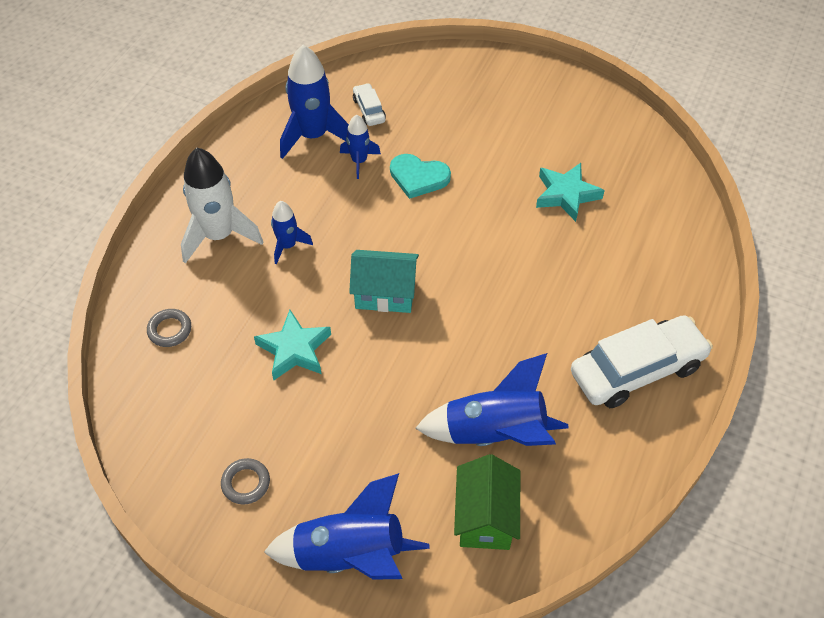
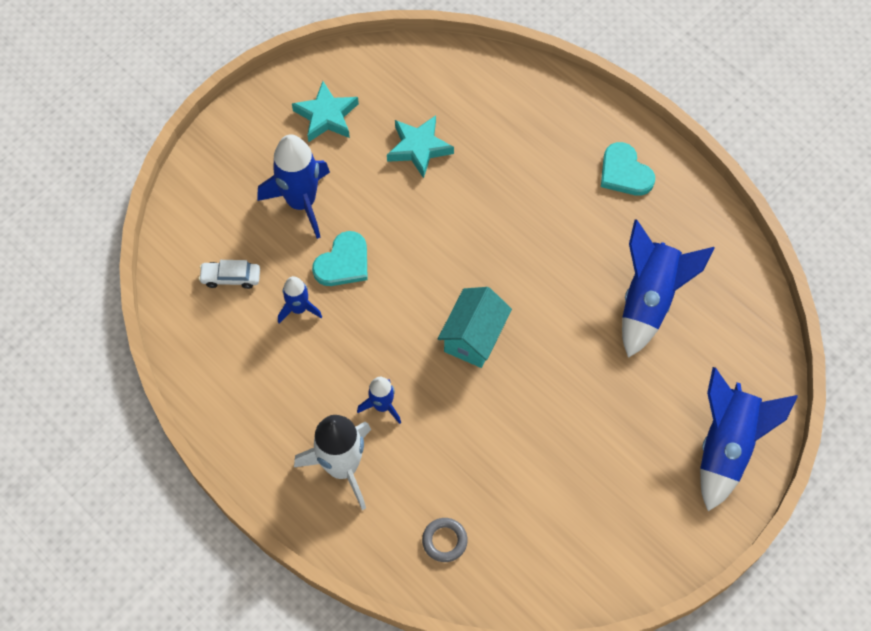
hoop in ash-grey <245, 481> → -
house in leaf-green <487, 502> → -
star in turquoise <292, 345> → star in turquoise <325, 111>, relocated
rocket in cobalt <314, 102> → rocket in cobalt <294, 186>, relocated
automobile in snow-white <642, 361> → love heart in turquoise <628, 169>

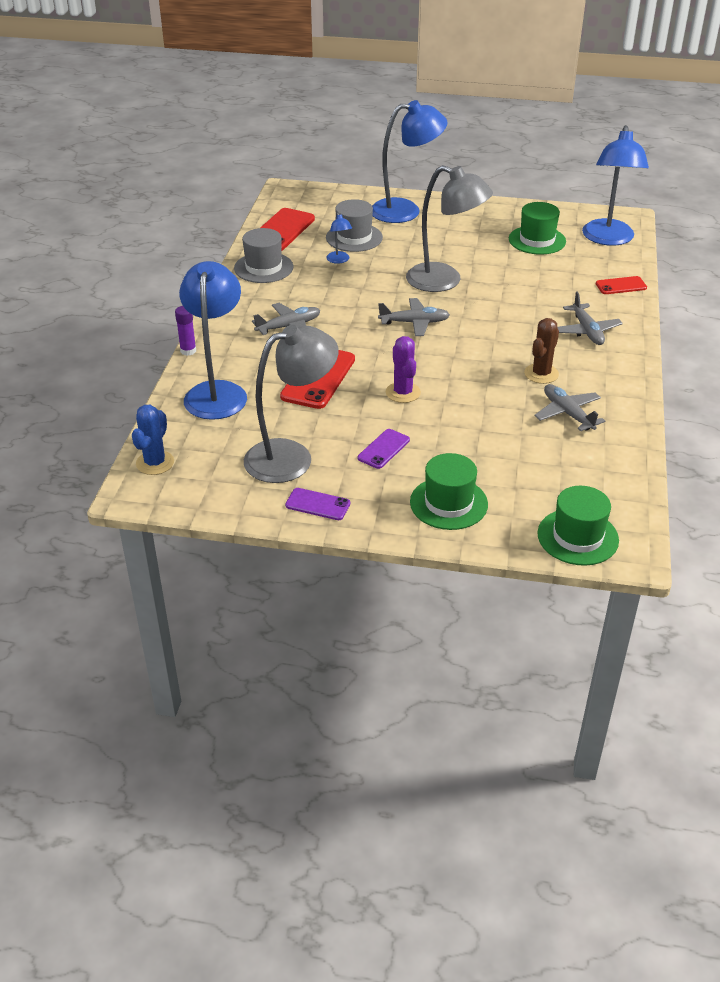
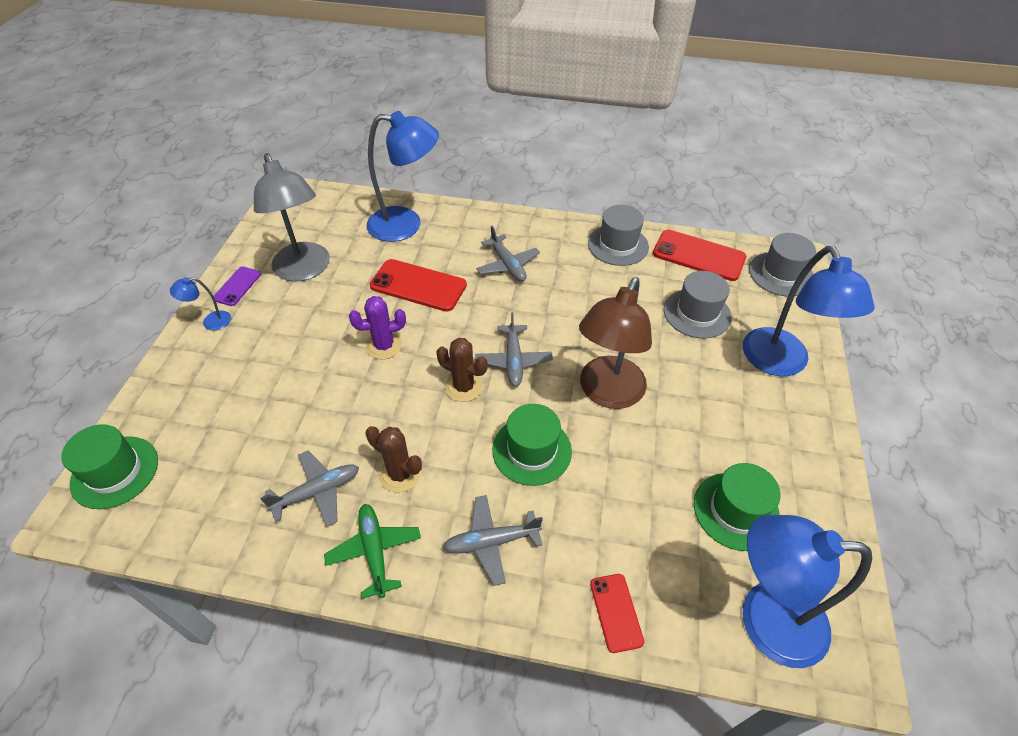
saguaro cactus in cobalt <153, 440> → -
glue in purple <185, 331> → -
mobile phone in purple <384, 449> → -
- → toy plane in leaf-green <372, 551>
- → saguaro cactus in brown <462, 370>
- → hat in ash-grey <782, 265>
reading lamp in cobalt <339, 238> → reading lamp in cobalt <200, 303>, relocated
hat in leaf-green <449, 491> → hat in leaf-green <532, 445>, relocated
reading lamp in ash-grey <449, 228> → reading lamp in brown <615, 343>

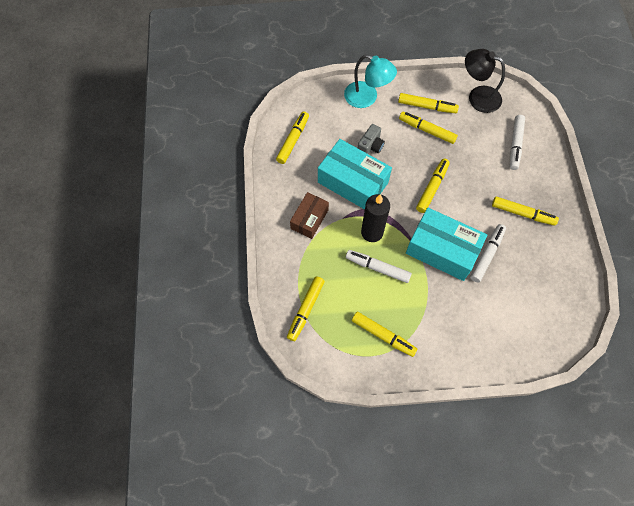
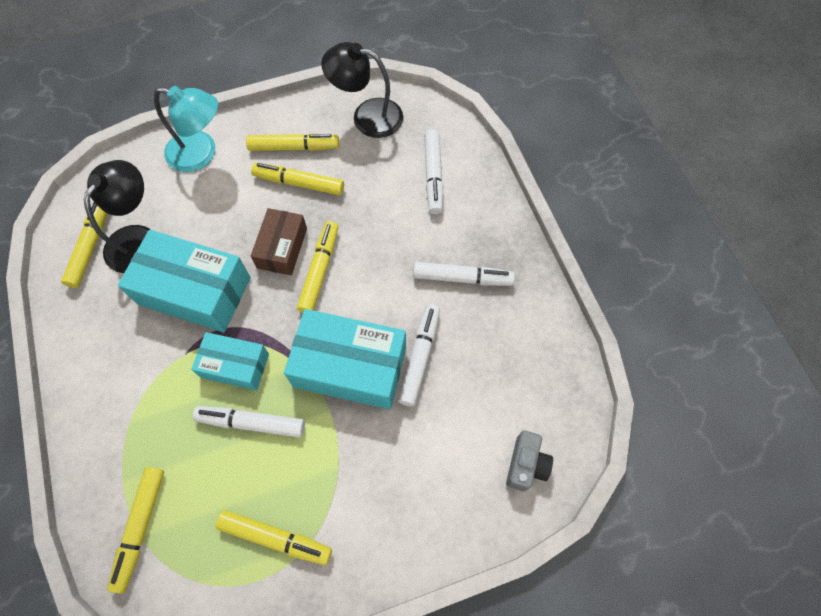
- → reading lamp in ebony <117, 216>
parcel in brown <309, 215> → parcel in brown <279, 241>, relocated
camera in ash-grey <371, 139> → camera in ash-grey <529, 460>, relocated
pillar candle in ebony <375, 218> → parcel in turquoise <230, 361>
marker in bright yellow <525, 211> → marker in snow-white <464, 274>

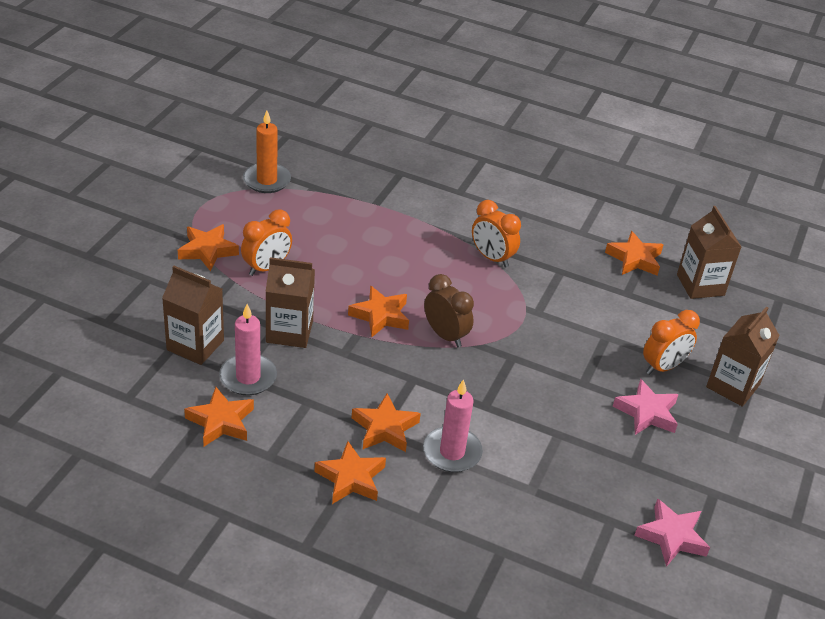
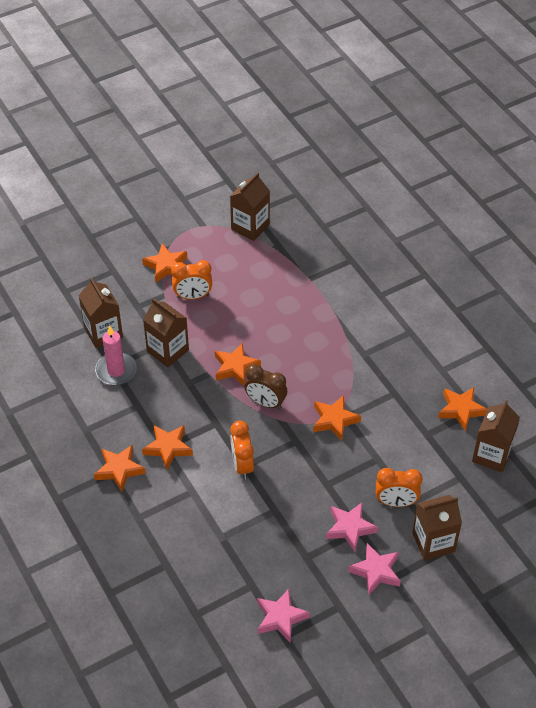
pillar candle in rose-pink <453, 425> → -
- → star in rose-pink <374, 569>
star in orange <219, 416> → star in orange <337, 418>, relocated
bedside clock in orange <496, 234> → bedside clock in orange <242, 450>, relocated
pillar candle in orange <267, 151> → carton in brown <250, 206>
bedside clock in brown <449, 310> → bedside clock in brown <265, 386>, 120 degrees clockwise

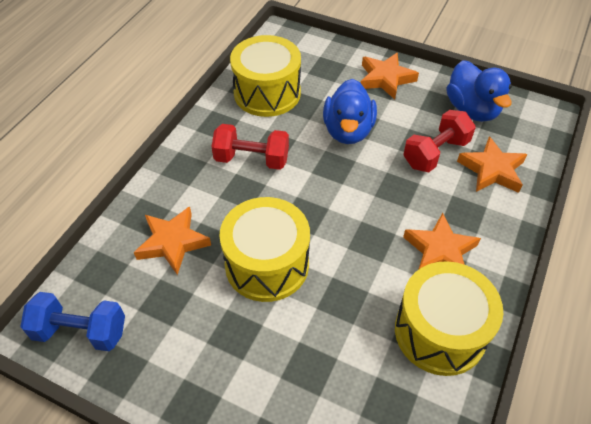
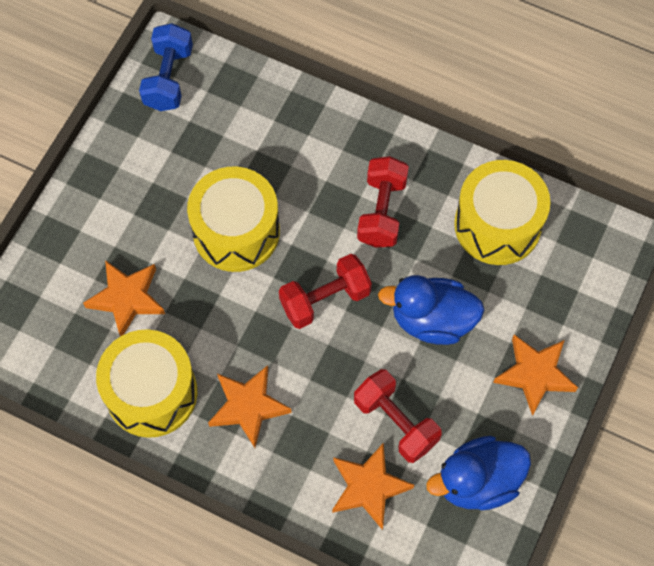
- → free weight in scarlet <325, 291>
star in orange <172, 240> → star in orange <124, 298>, relocated

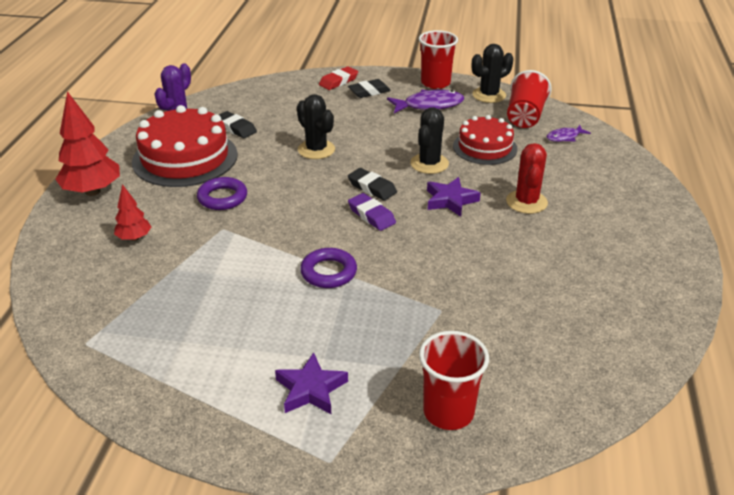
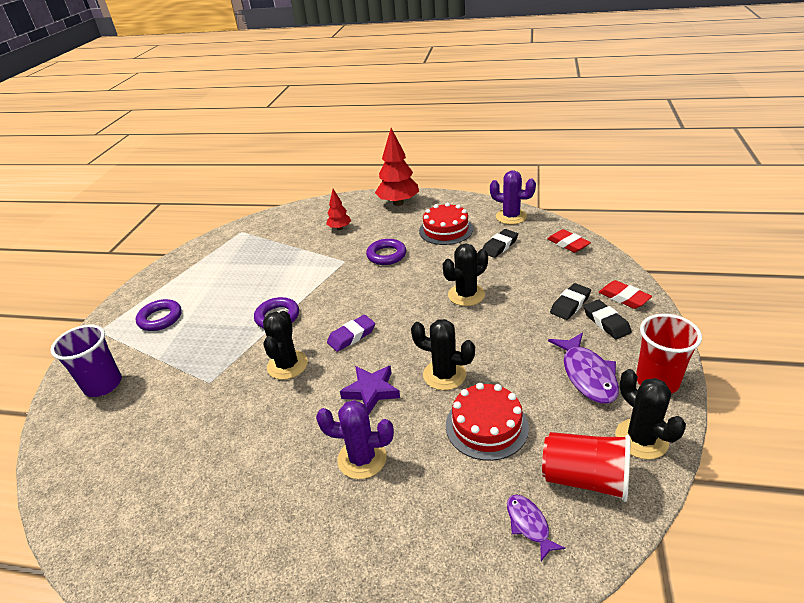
- → saguaro cactus in ebony <285, 345>
- → gum eraser in scarlet <569, 241>
gum eraser in ebony <372, 184> → gum eraser in ebony <570, 301>, relocated
star in purple <311, 383> → hoop in purple <159, 315>
cup in scarlet <454, 380> → cup in purple <86, 361>
saguaro cactus in scarlet <527, 178> → saguaro cactus in purple <355, 439>
cake in scarlet <185, 146> → cake in scarlet <446, 224>, x0.63

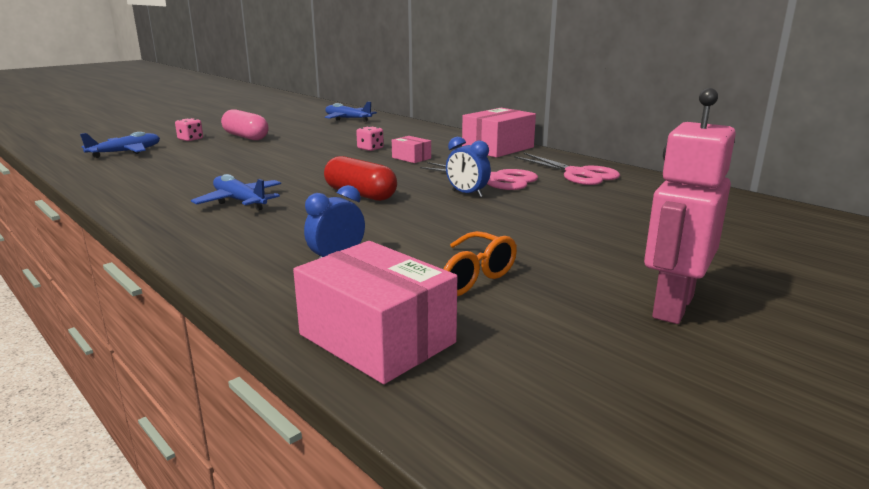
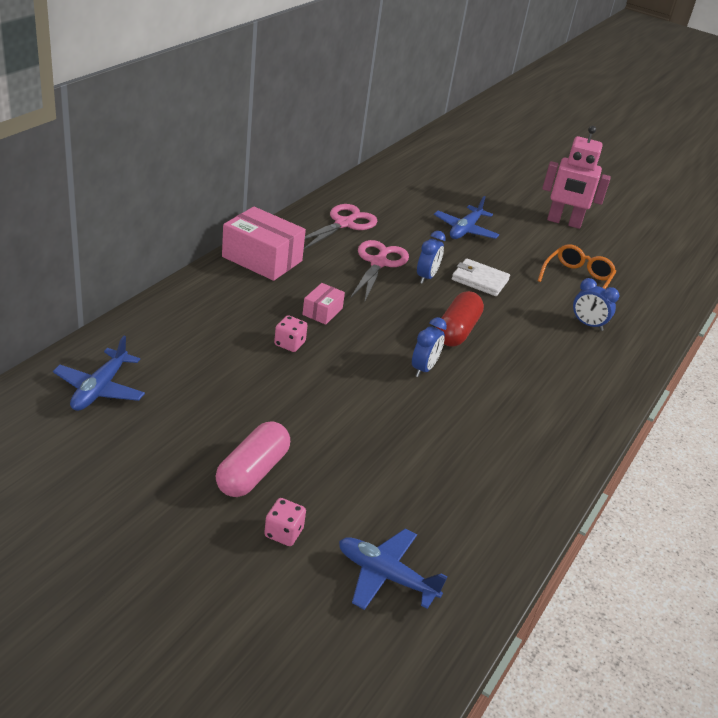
parcel in rose-pink <375, 312> → -
- → bedside clock in cobalt <429, 347>
- → billfold in snow-white <481, 277>
toy plane in cobalt <236, 192> → toy plane in cobalt <466, 217>, relocated

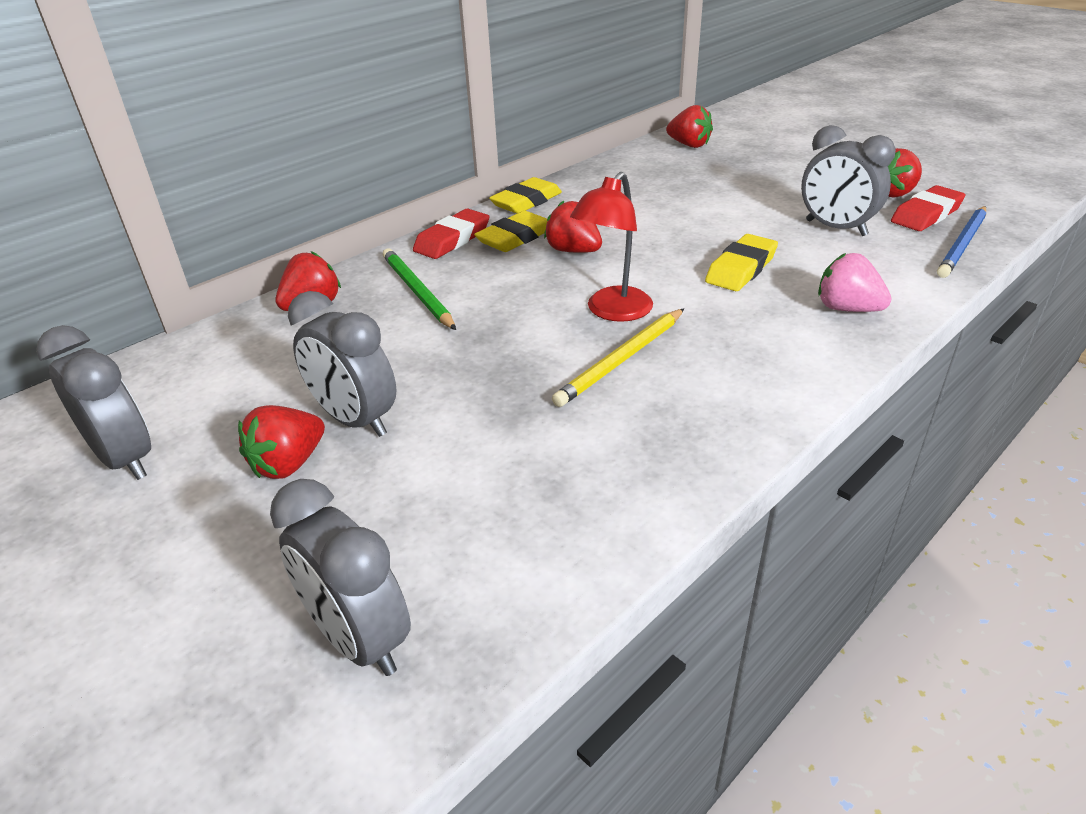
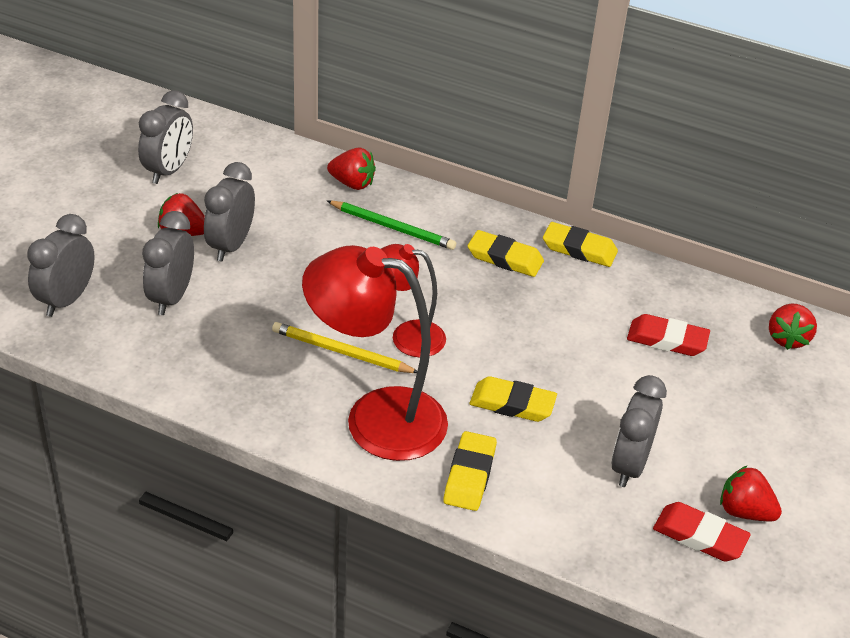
toy strawberry in scarlet <573, 227> → -
pencil in cobalt <962, 242> → -
- → bedside clock in ash-grey <168, 263>
- → reading lamp in scarlet <375, 353>
gum eraser in scarlet <451, 234> → gum eraser in scarlet <668, 335>, relocated
toy strawberry in rose-pink <855, 282> → gum eraser in bright yellow <470, 471>
pencil in leaf-green <419, 289> → pencil in leaf-green <391, 225>, 75 degrees clockwise

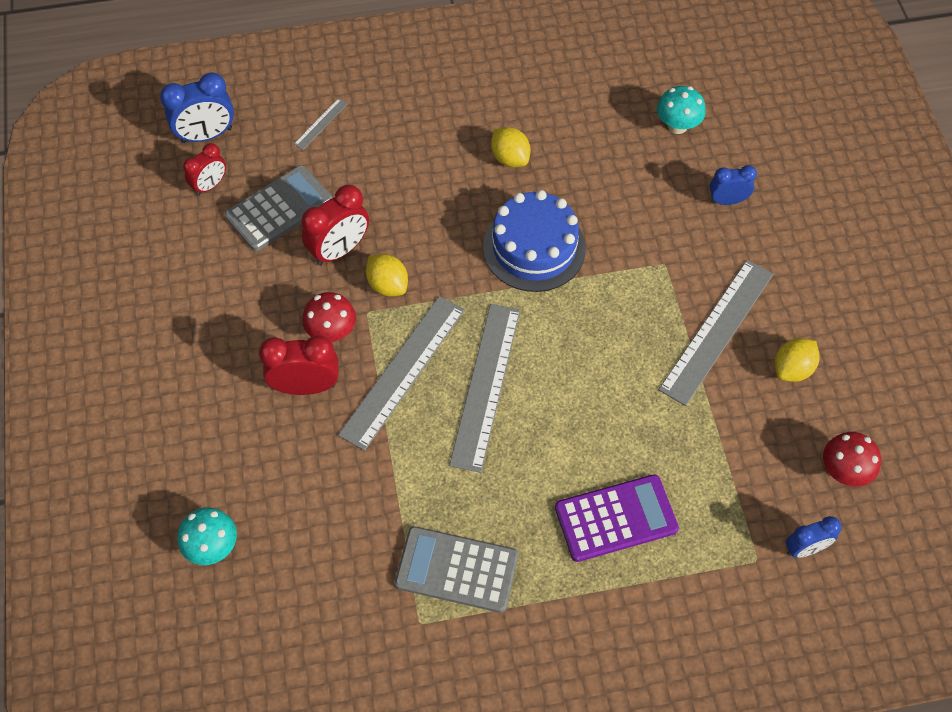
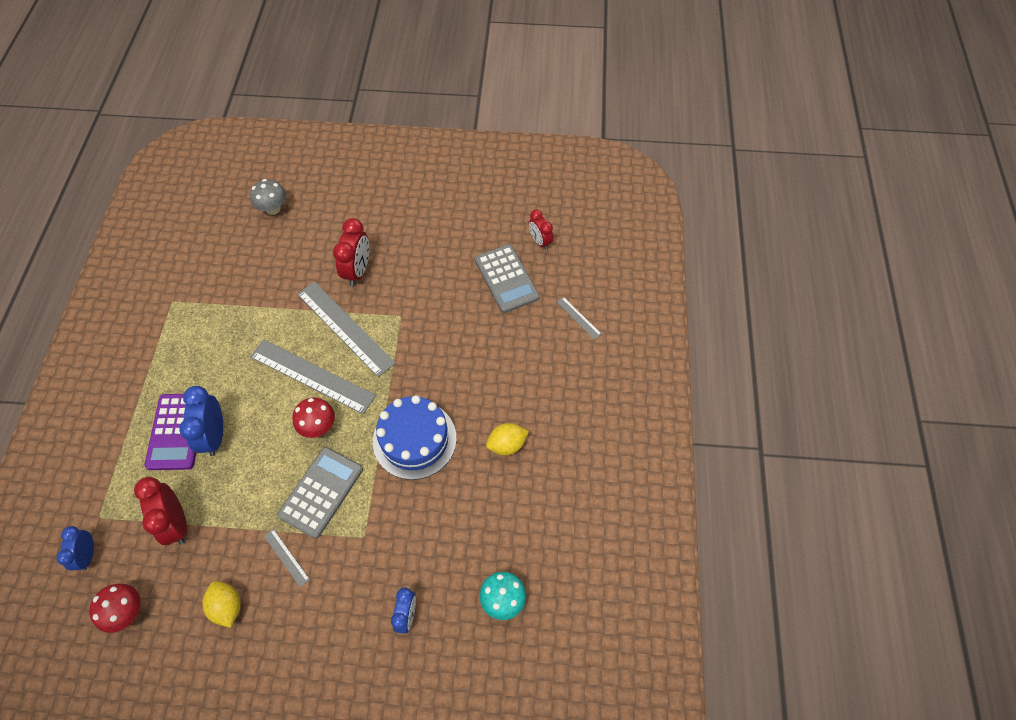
toy lemon in bright yellow <387, 275> → -
bedside clock in cobalt <197, 108> → bedside clock in cobalt <201, 421>, relocated
bedside clock in scarlet <335, 225> → bedside clock in scarlet <160, 511>, relocated
mushroom in scarlet <329, 317> → mushroom in scarlet <313, 417>, relocated
pocket calculator in ash-grey <456, 569> → pocket calculator in ash-grey <320, 493>, relocated
mushroom in turquoise <207, 536> → mushroom in ash-grey <268, 197>
measuring stick in ash-grey <715, 333> → measuring stick in ash-grey <287, 558>, x0.44

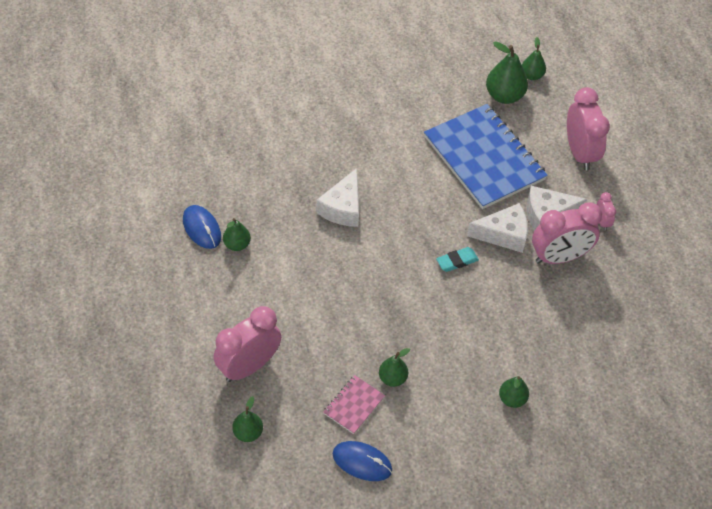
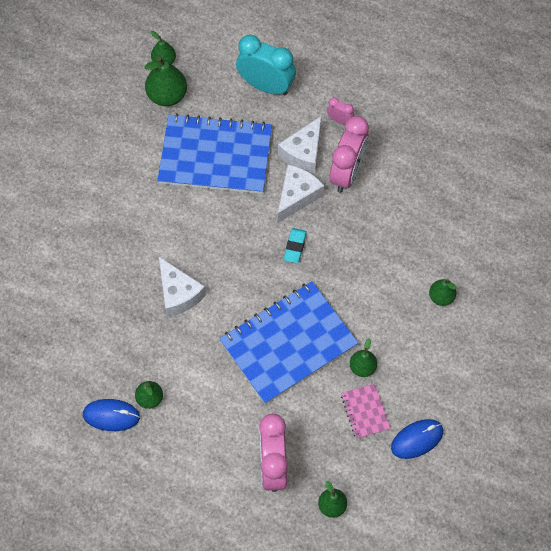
- → exercise book in cobalt <289, 342>
bedside clock in rose-pink <588, 129> → bedside clock in turquoise <266, 65>

